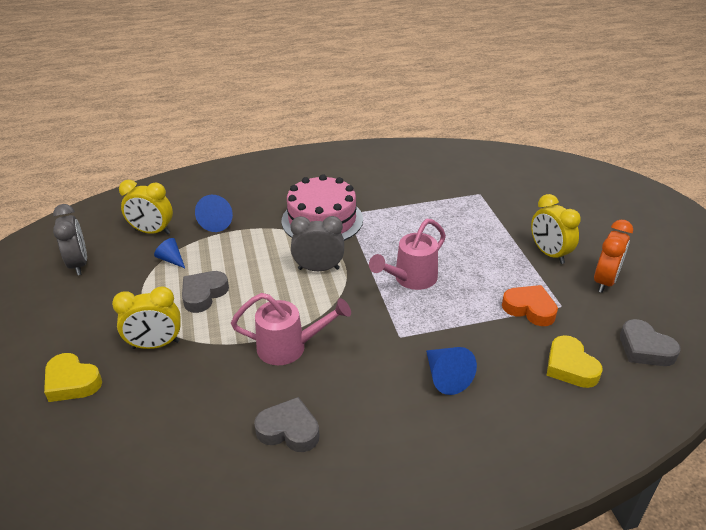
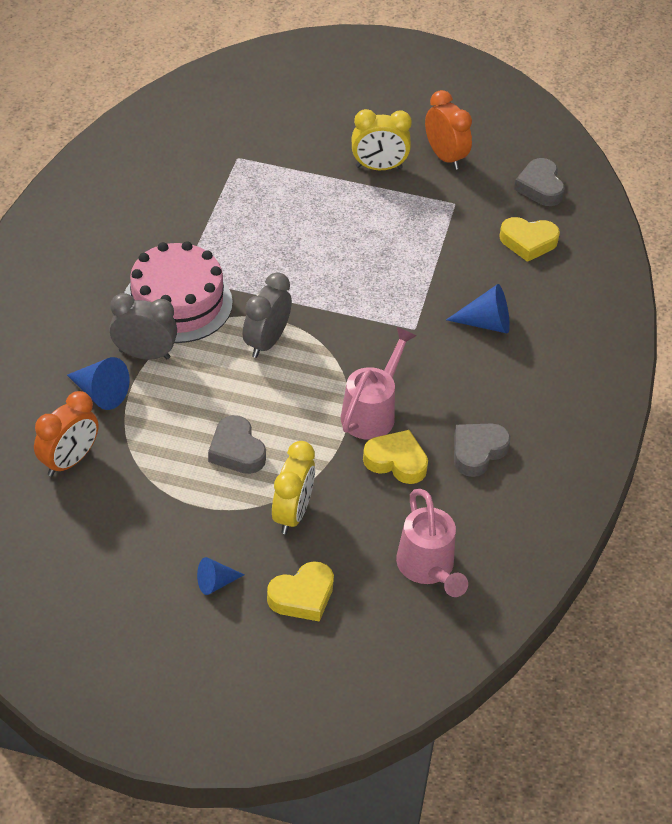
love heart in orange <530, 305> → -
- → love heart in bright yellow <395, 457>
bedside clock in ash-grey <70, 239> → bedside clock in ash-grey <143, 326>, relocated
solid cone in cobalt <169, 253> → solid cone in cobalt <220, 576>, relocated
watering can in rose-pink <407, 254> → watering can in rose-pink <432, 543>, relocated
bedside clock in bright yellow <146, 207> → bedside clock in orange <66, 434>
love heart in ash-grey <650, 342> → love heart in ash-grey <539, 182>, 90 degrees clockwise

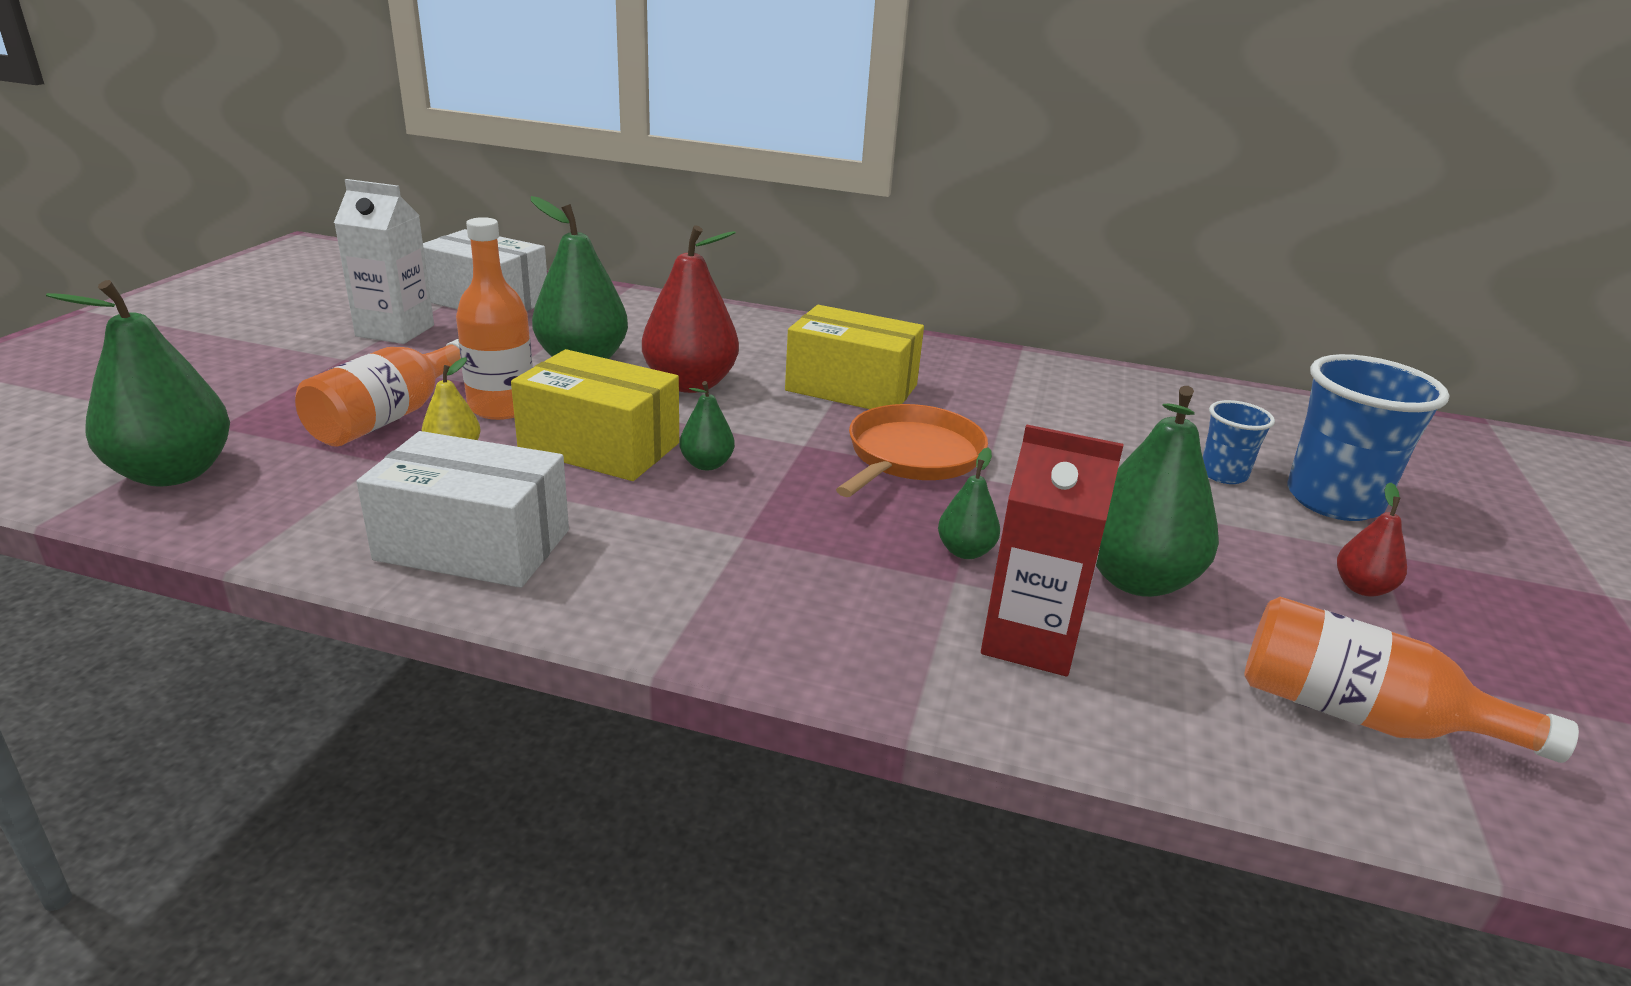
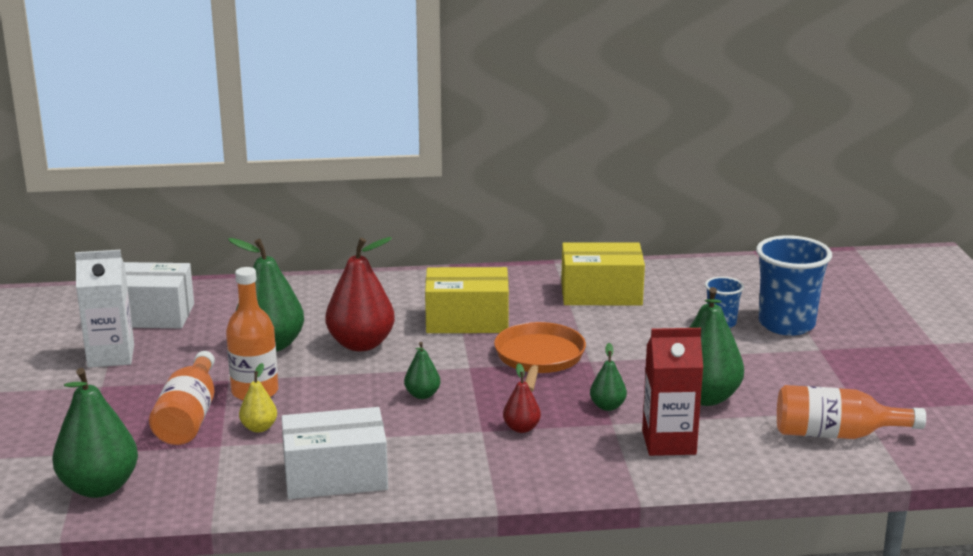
parcel in bright yellow <595, 415> → parcel in bright yellow <603, 273>, relocated
toy pear in scarlet <1372, 539> → toy pear in scarlet <522, 398>, relocated

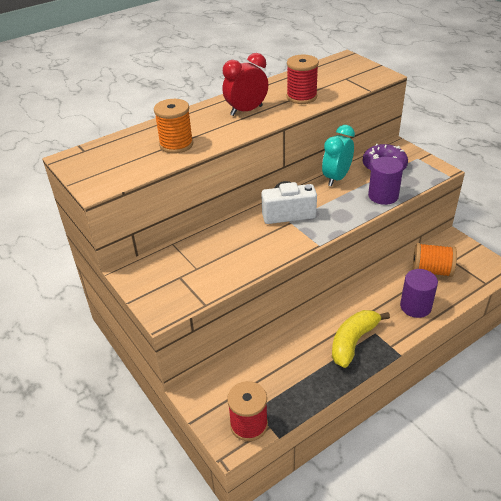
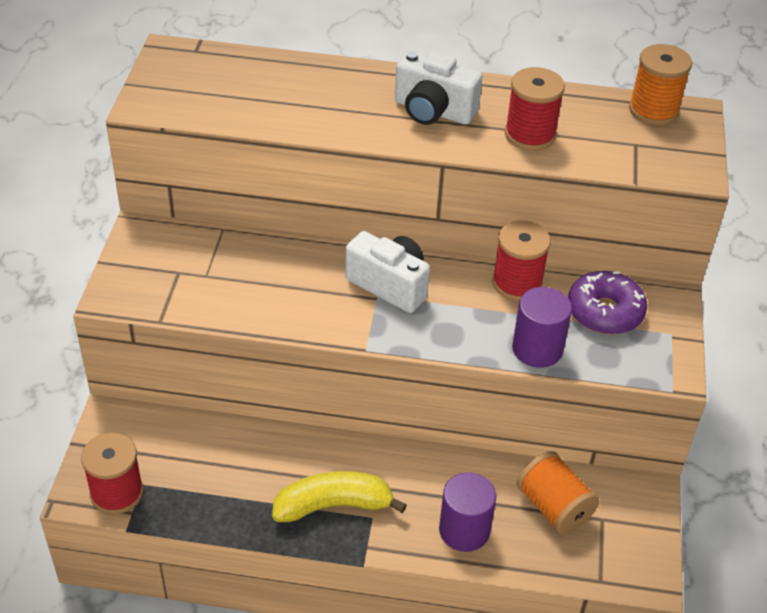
spool in orange <173, 126> → spool in orange <660, 84>, relocated
bedside clock in scarlet <245, 84> → camera in snow-white <439, 87>
bedside clock in turquoise <338, 156> → spool in scarlet <521, 261>

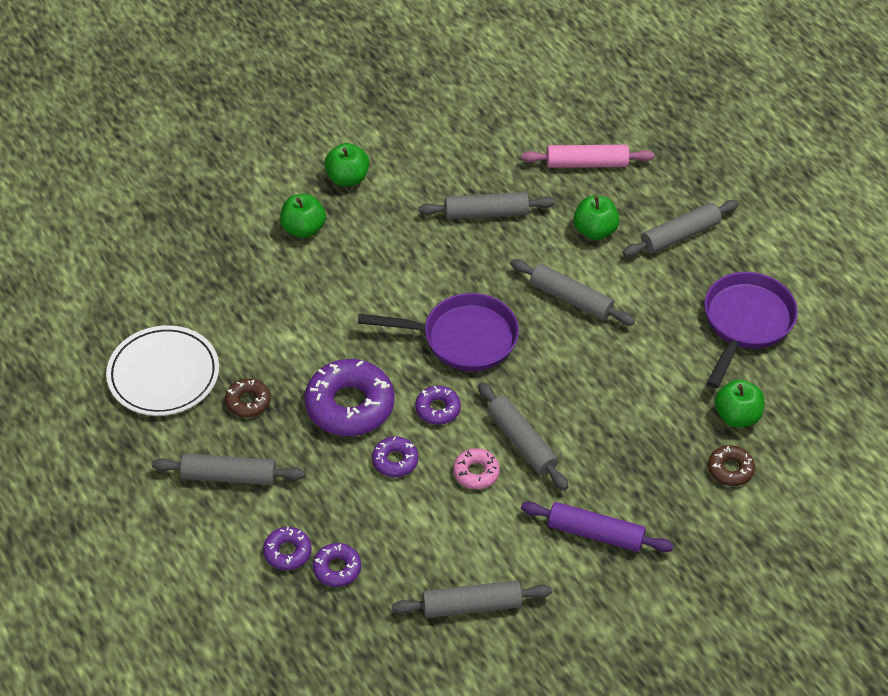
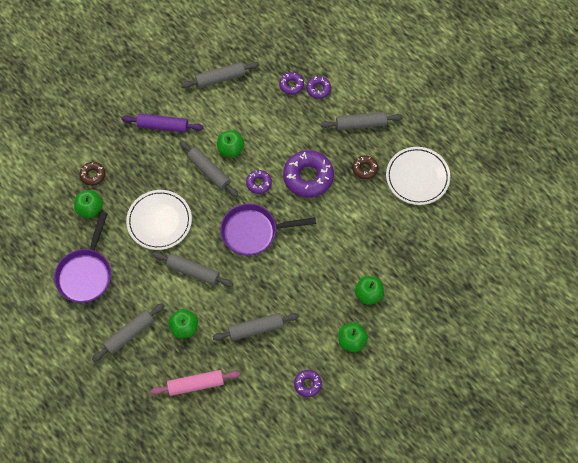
- → dinner plate in snow-white <159, 220>
glazed donut in purple <395, 456> → glazed donut in purple <308, 383>, relocated
glazed donut in rose-pink <476, 468> → apple in leaf-green <231, 143>

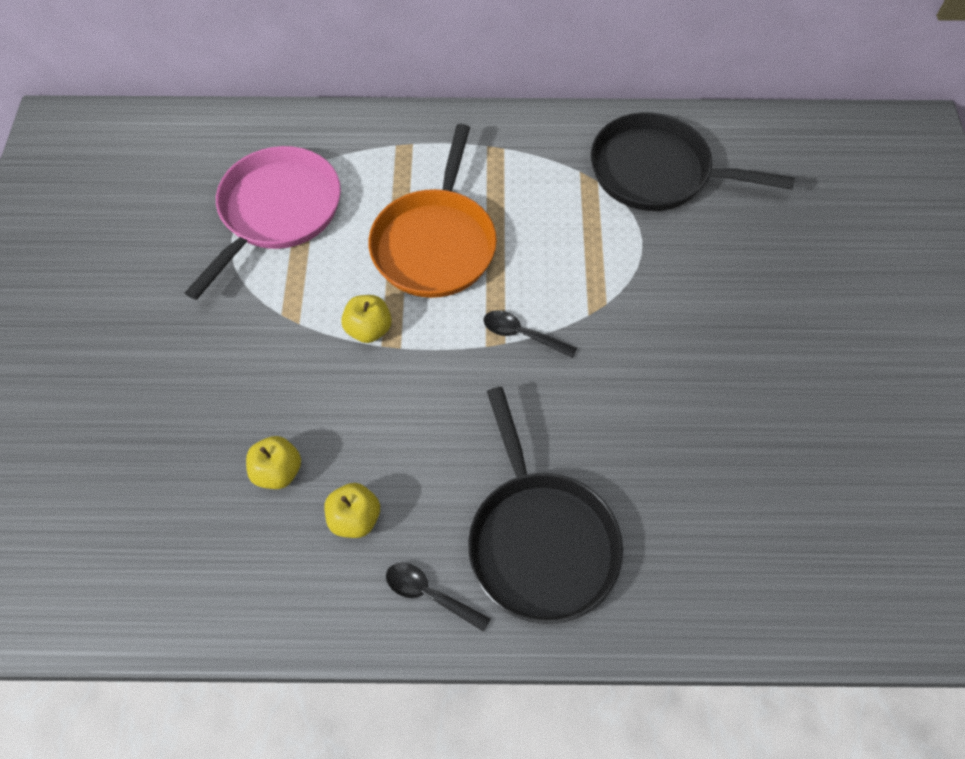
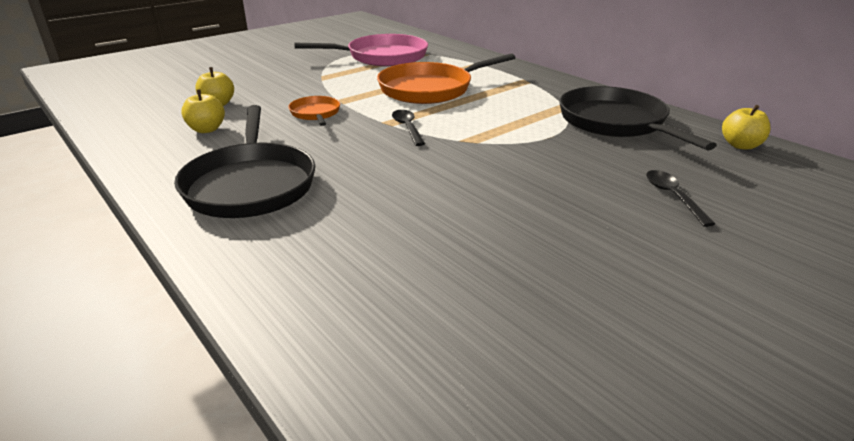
- → skillet in orange <314, 111>
apple in bright yellow <366, 319> → apple in bright yellow <746, 127>, relocated
teaspoon in ebony <438, 597> → teaspoon in ebony <680, 198>, relocated
skillet in ebony <545, 505> → skillet in ebony <244, 161>, 45 degrees counterclockwise

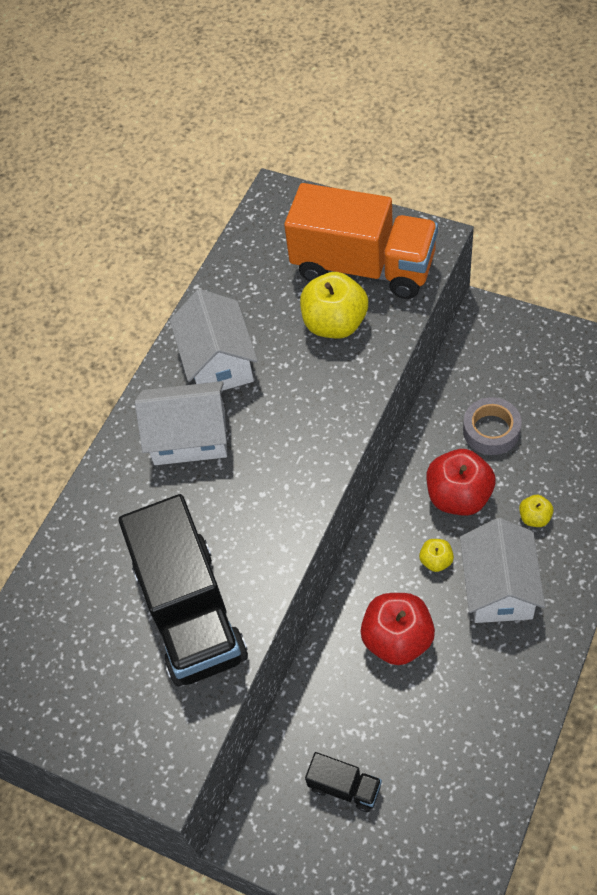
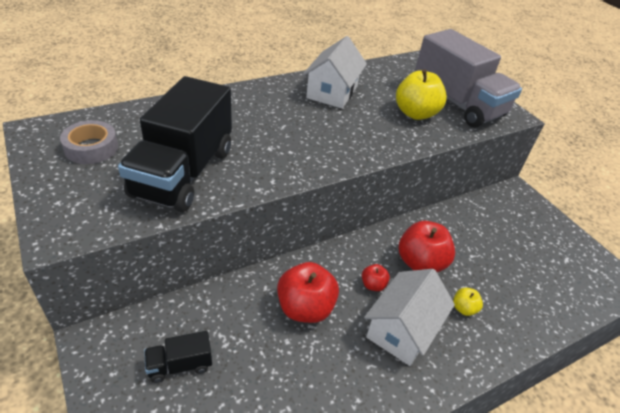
house in snow-white <181, 423> → -
roll of tape in ash-grey <492, 426> → roll of tape in ash-grey <89, 142>, relocated
lorry in orange <361, 241> → lorry in ash-grey <468, 78>
apple in bright yellow <436, 555> → apple in scarlet <376, 277>
lorry in ebony <343, 782> → lorry in ebony <178, 357>, 105 degrees clockwise

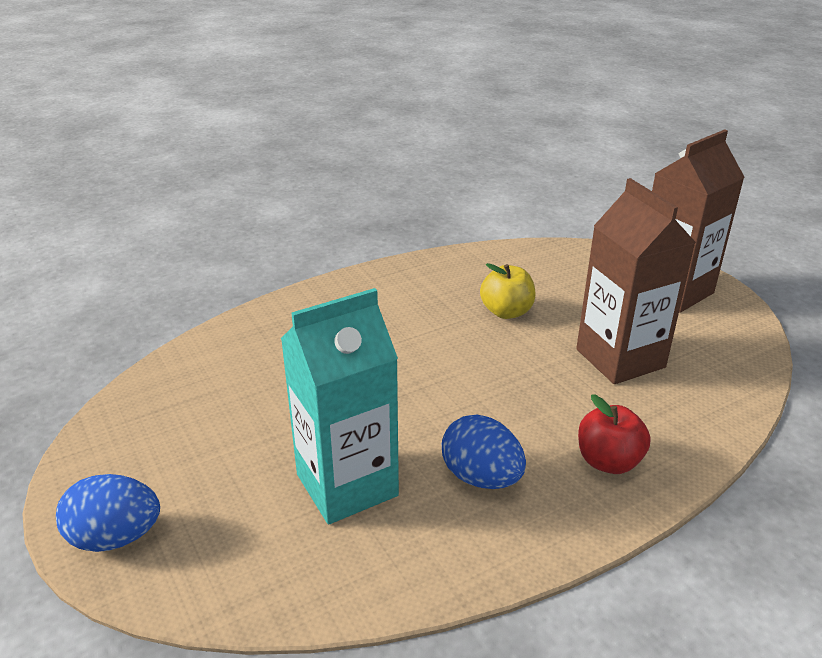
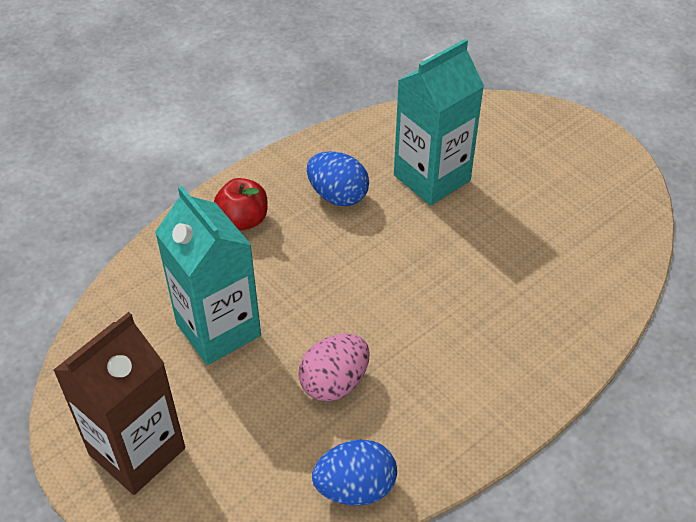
toy egg in cobalt <108, 513> → toy egg in cobalt <354, 473>, relocated
apple in bright yellow <508, 291> → toy egg in rose-pink <334, 367>
carton in brown <636, 281> → carton in turquoise <208, 275>

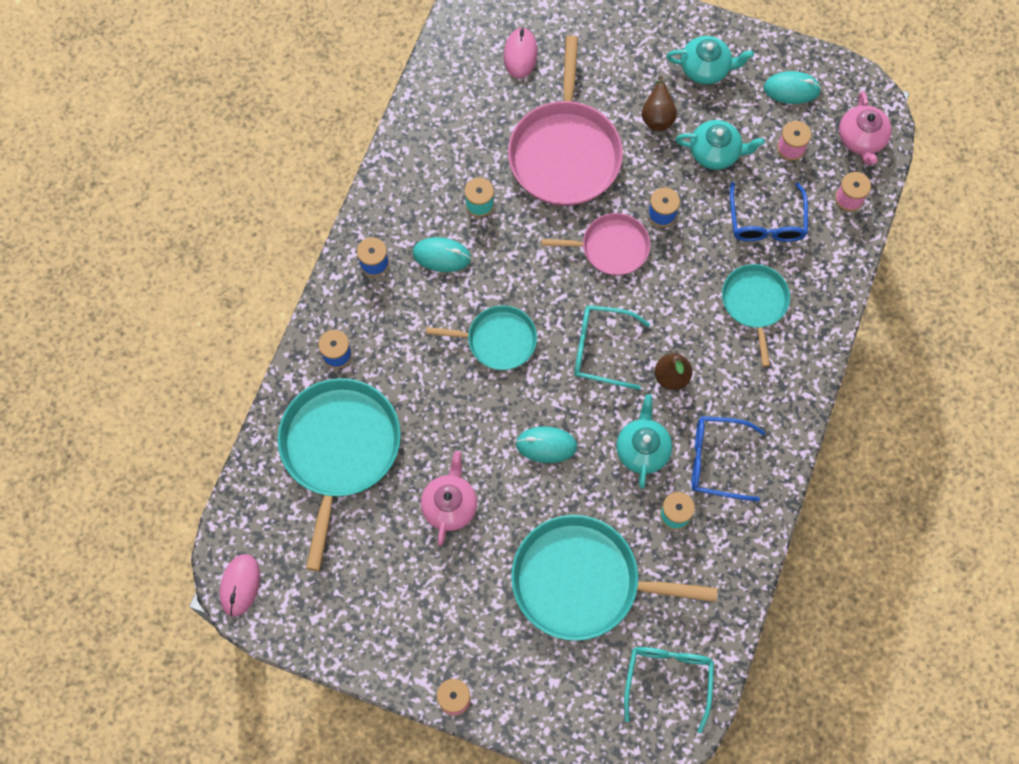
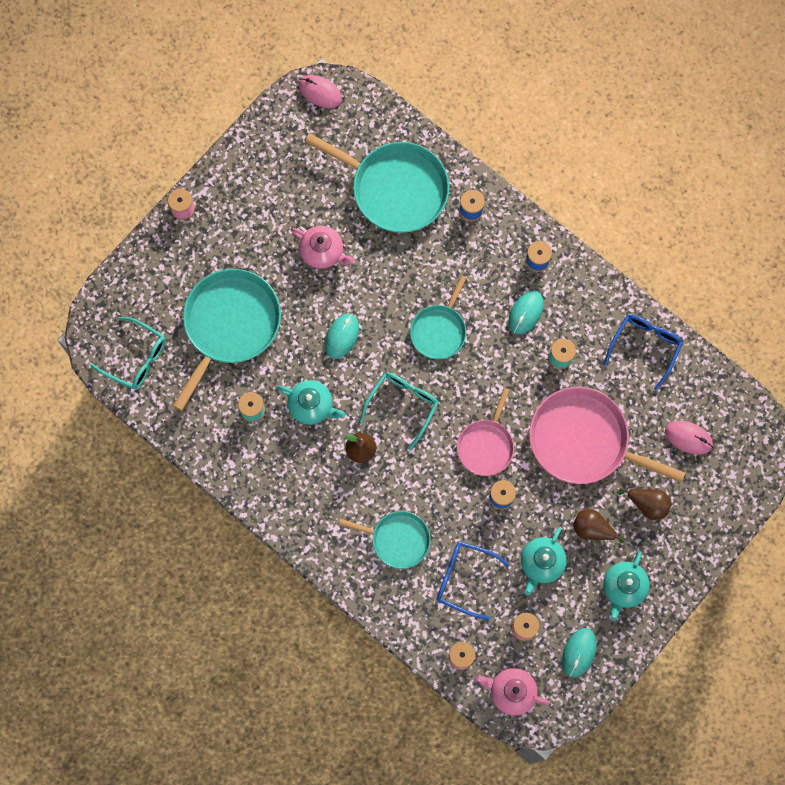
- → toy pear in brown <644, 504>
glasses in cobalt <728, 458> → glasses in cobalt <643, 353>, relocated

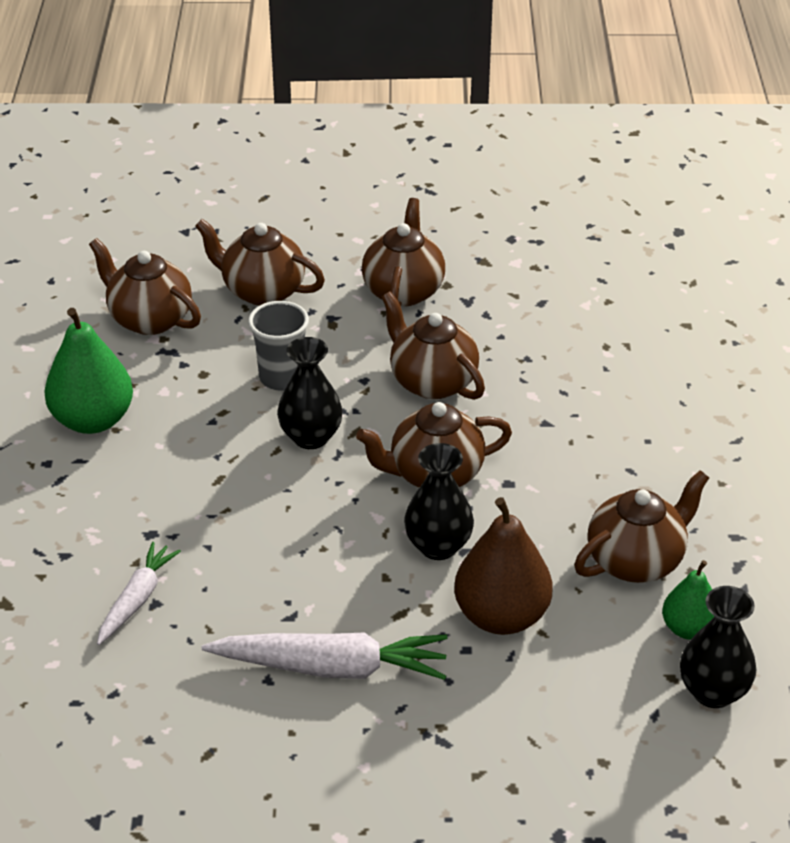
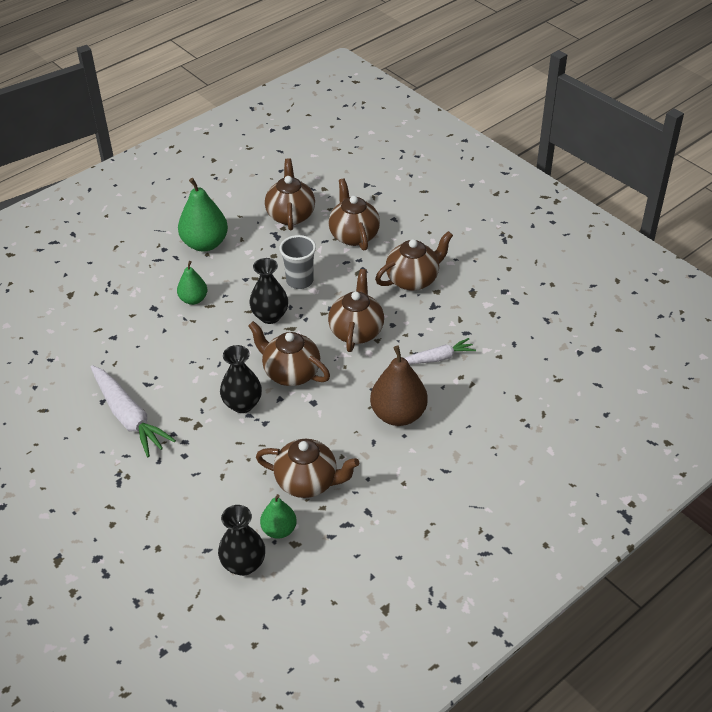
- → toy pear in leaf-green <192, 283>
root vegetable in snow-white <139, 593> → root vegetable in snow-white <440, 351>, relocated
toy pear in brown <503, 566> → toy pear in brown <399, 386>, relocated

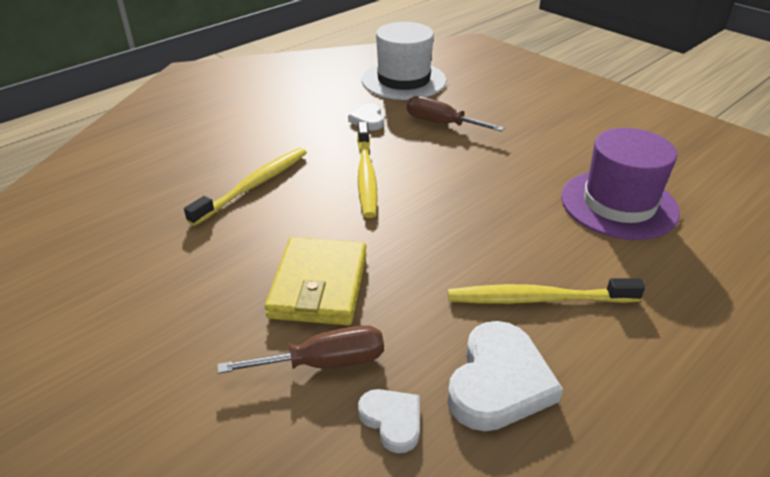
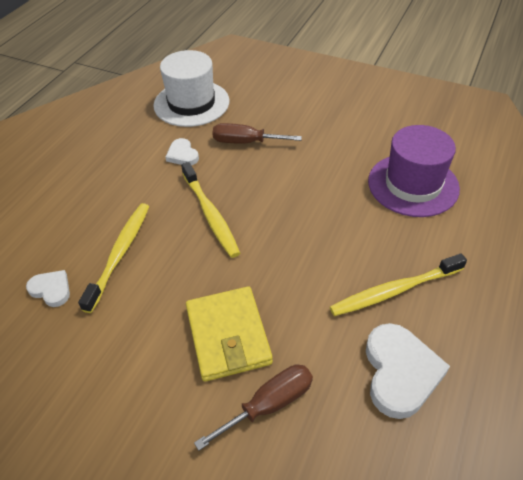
love heart in snow-white <389, 421> → love heart in snow-white <48, 288>, relocated

